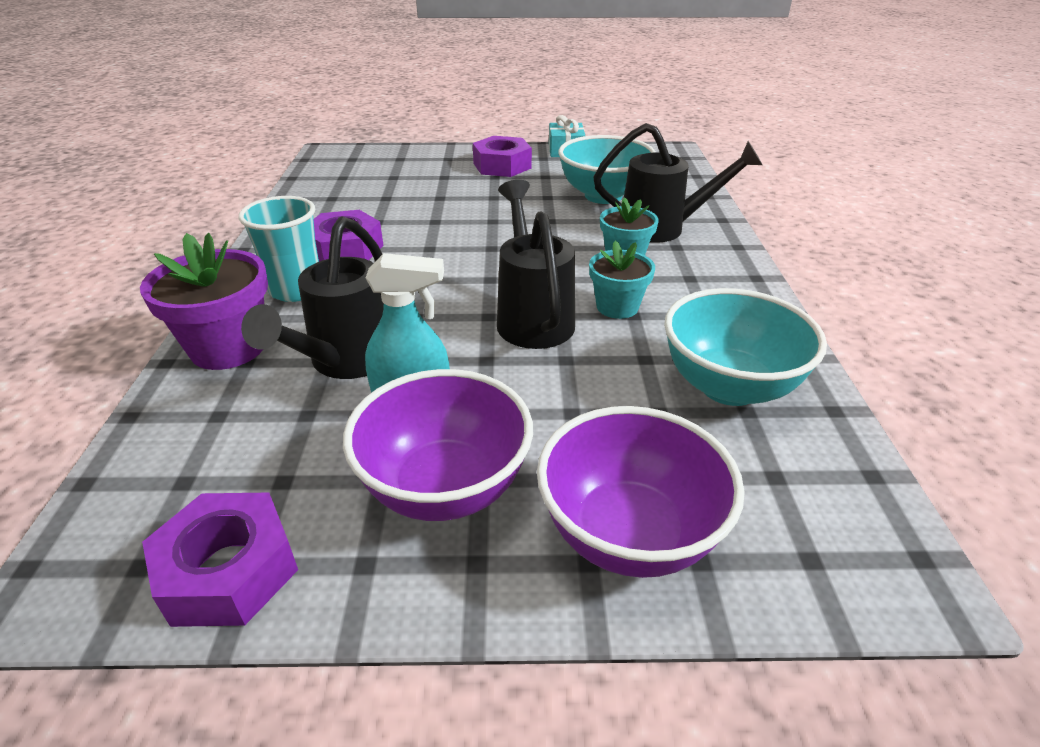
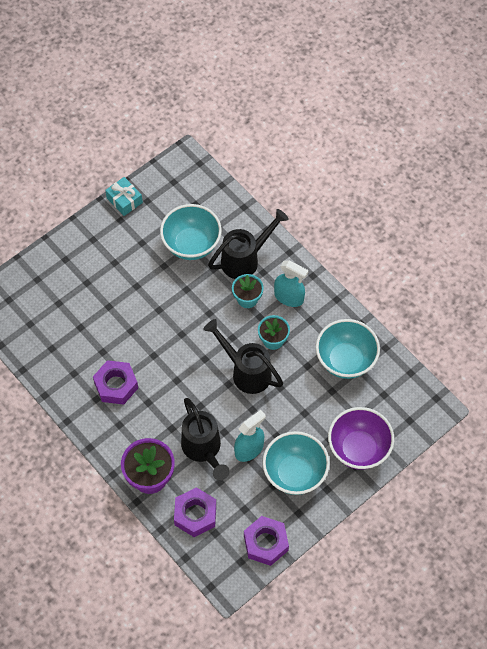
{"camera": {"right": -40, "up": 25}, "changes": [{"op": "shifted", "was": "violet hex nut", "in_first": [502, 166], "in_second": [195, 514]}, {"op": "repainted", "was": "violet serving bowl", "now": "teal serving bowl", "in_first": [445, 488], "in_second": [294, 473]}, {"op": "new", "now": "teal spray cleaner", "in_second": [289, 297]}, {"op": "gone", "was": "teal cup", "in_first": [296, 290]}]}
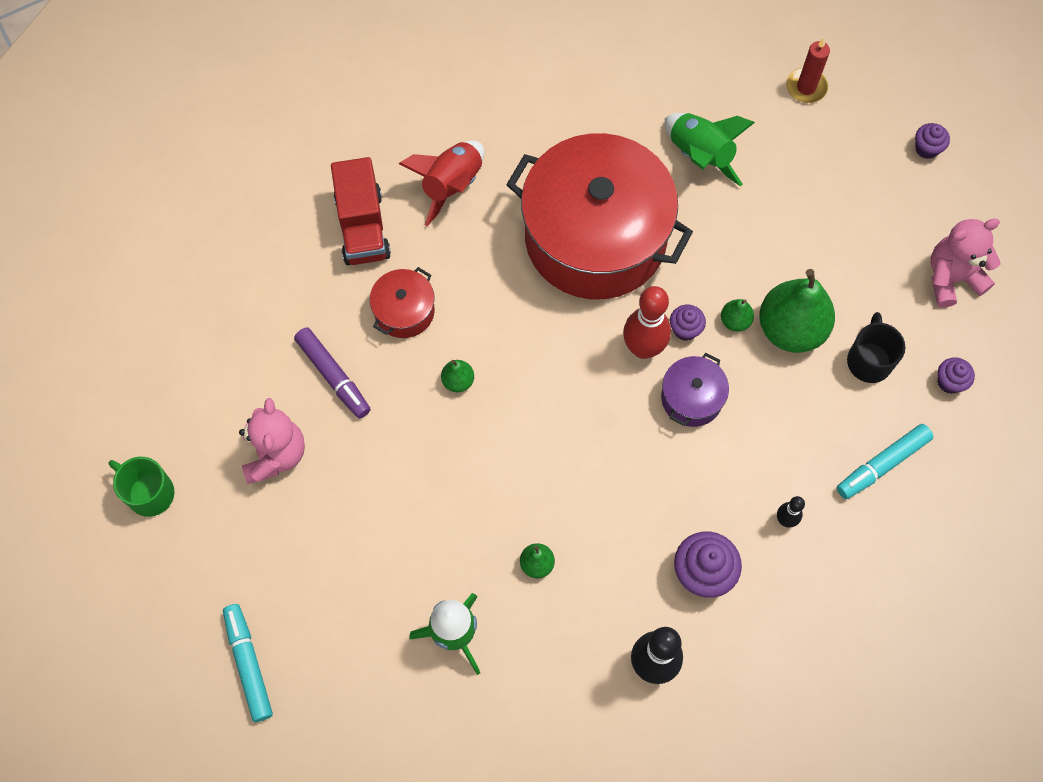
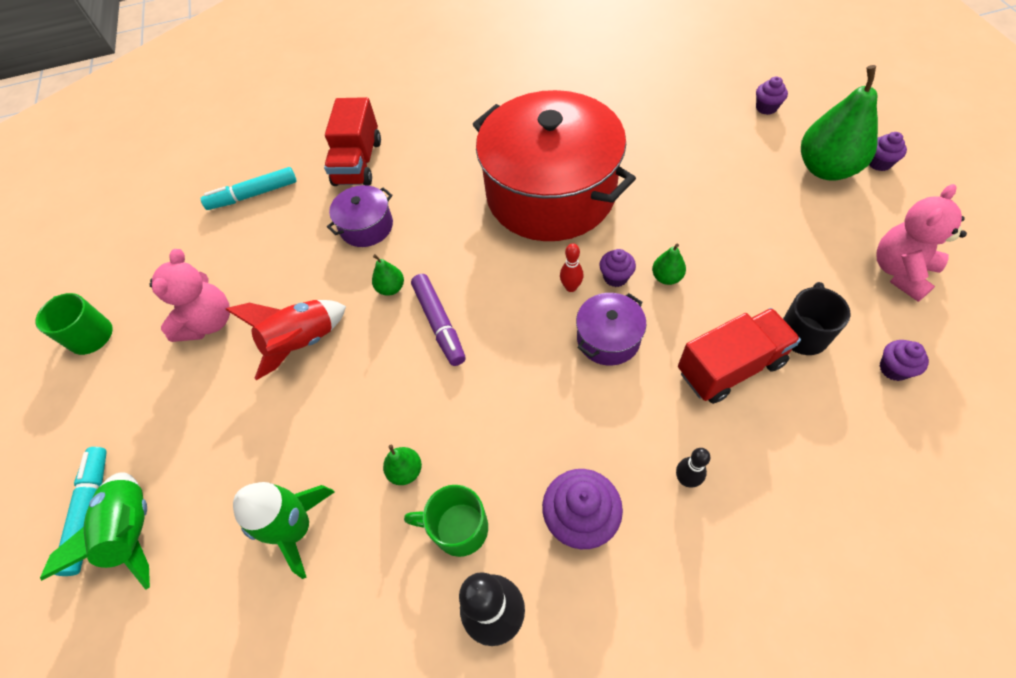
{"camera": {"right": 20, "up": -10}, "changes": [{"op": "shifted", "was": "leaf-green rocket", "in_first": [700, 156], "in_second": [134, 531]}, {"op": "shifted", "was": "teal felt pen", "in_first": [882, 464], "in_second": [253, 195]}, {"op": "shifted", "was": "red rocket", "in_first": [451, 185], "in_second": [302, 342]}, {"op": "repainted", "was": "red stockpot", "now": "violet stockpot", "in_first": [404, 311], "in_second": [366, 227]}, {"op": "new", "now": "leaf-green tea mug", "in_second": [458, 528]}, {"op": "shifted", "was": "violet felt pen", "in_first": [333, 376], "in_second": [439, 323]}, {"op": "scaled", "was": "red skittle", "in_first": [643, 348], "in_second": [571, 287], "ratio": 0.51}, {"op": "new", "now": "red lorry", "in_second": [730, 367]}, {"op": "swapped", "was": "red pillar candle", "now": "violet cupcake", "in_first": [806, 87], "in_second": [766, 108]}, {"op": "shifted", "was": "leaf-green pear", "in_first": [791, 329], "in_second": [826, 169]}, {"op": "rotated", "was": "rose-pink stuffed bear", "in_first": [952, 278], "in_second": [900, 271], "clockwise": -45}]}
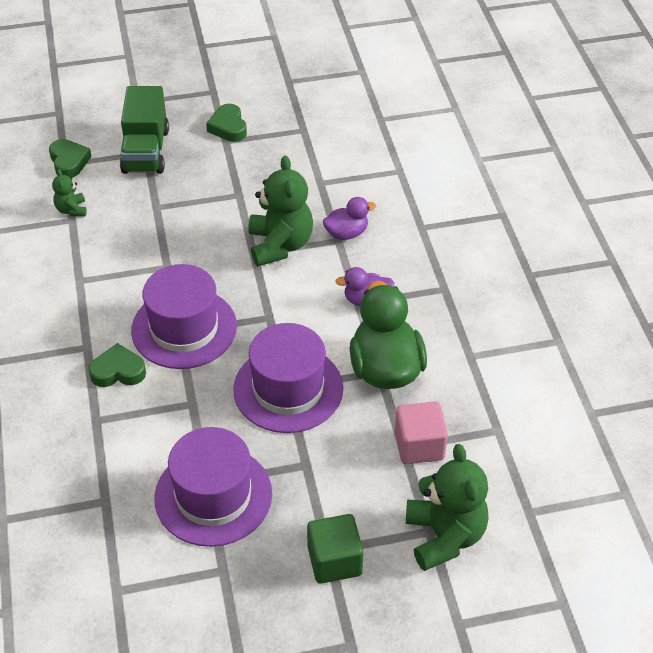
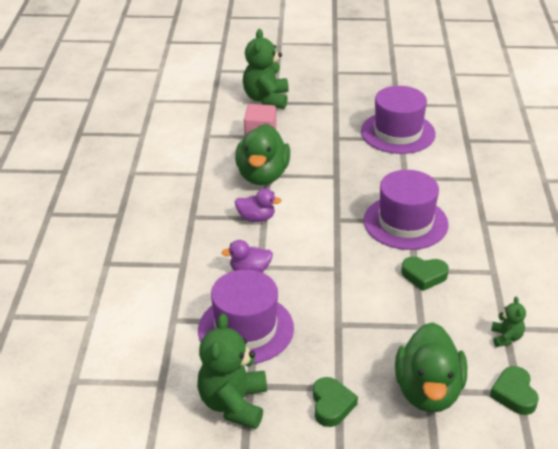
{"camera": {"right": -165, "up": -10}, "changes": [{"op": "shifted", "was": "leaf-green stuffed bear", "in_first": [280, 245], "in_second": [233, 404]}, {"op": "shifted", "was": "violet hat", "in_first": [288, 389], "in_second": [246, 329]}, {"op": "swapped", "was": "leaf-green lorry", "now": "leaf-green toy duck", "in_first": [146, 151], "in_second": [428, 391]}, {"op": "shifted", "was": "leaf-green love heart", "in_first": [118, 371], "in_second": [424, 276]}, {"op": "gone", "was": "leaf-green solid cube", "in_first": [334, 561]}]}
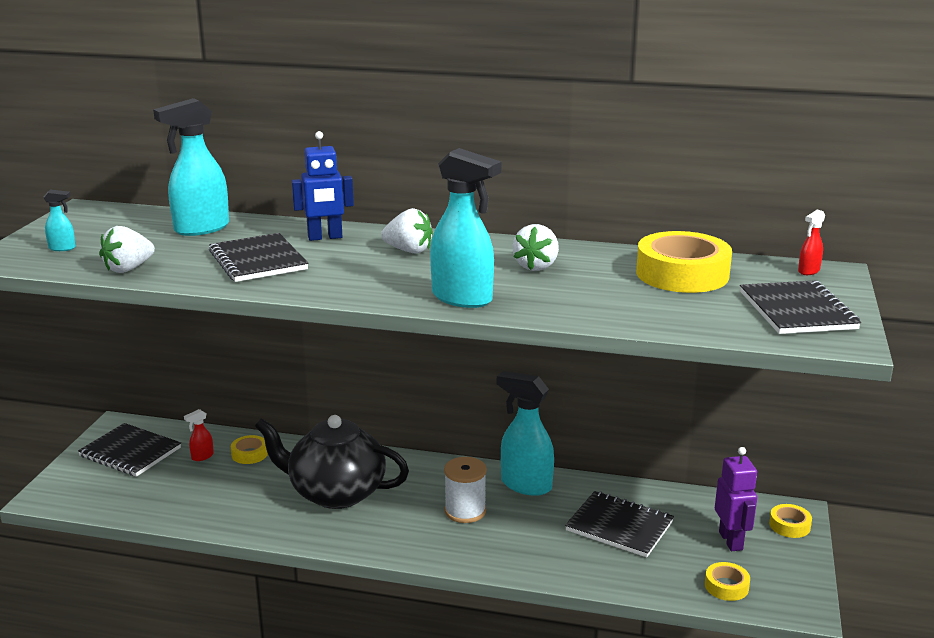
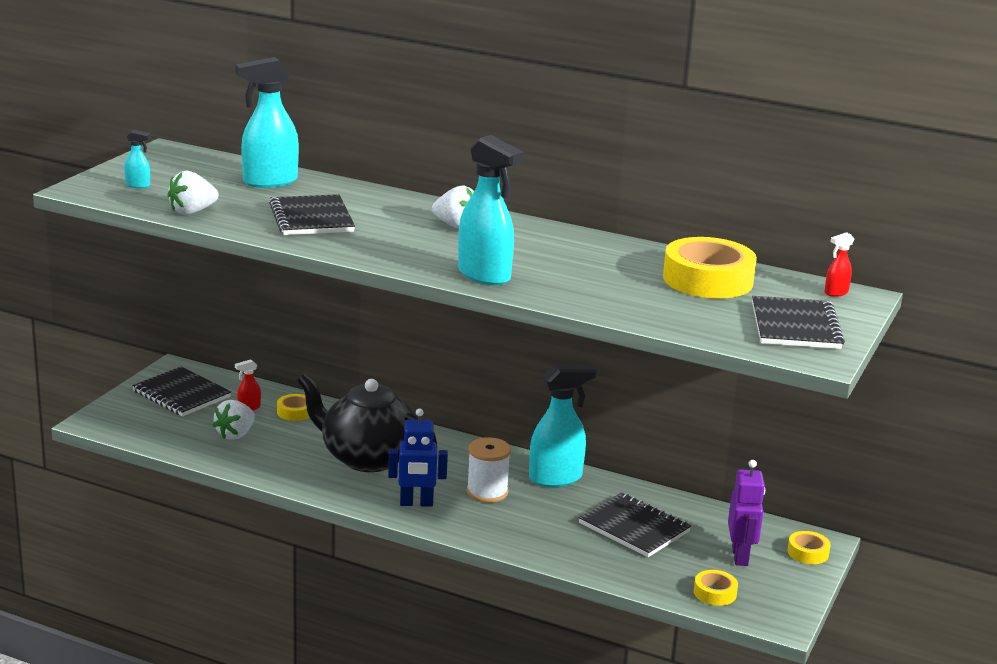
{"camera": {"right": 10, "up": 0}, "changes": [{"op": "shifted", "was": "pure white berry", "in_first": [536, 266], "in_second": [235, 434]}, {"op": "shifted", "was": "cobalt toy robot", "in_first": [325, 237], "in_second": [416, 503]}, {"op": "rotated", "was": "teal spray cleaner", "in_first": [525, 485], "in_second": [556, 478], "clockwise": 120}]}
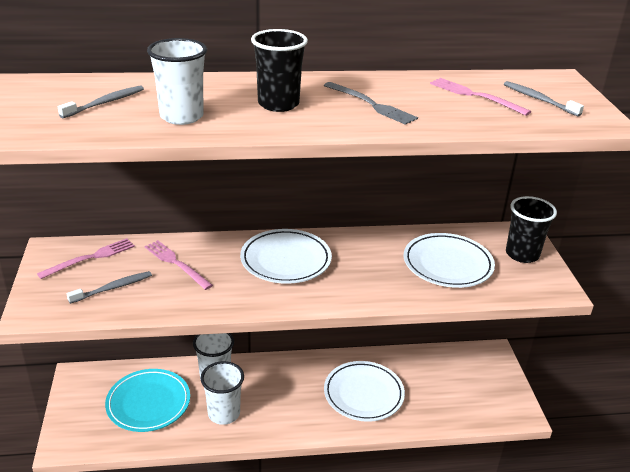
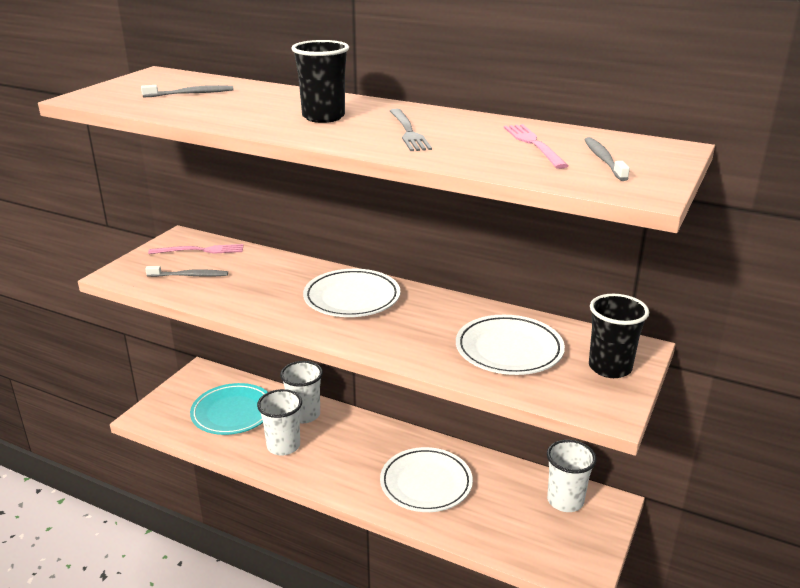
{"camera": {"right": 35, "up": -5}, "changes": [{"op": "shifted", "was": "pure white cup", "in_first": [181, 116], "in_second": [565, 501]}, {"op": "gone", "was": "rose-pink fork", "in_first": [176, 263]}]}
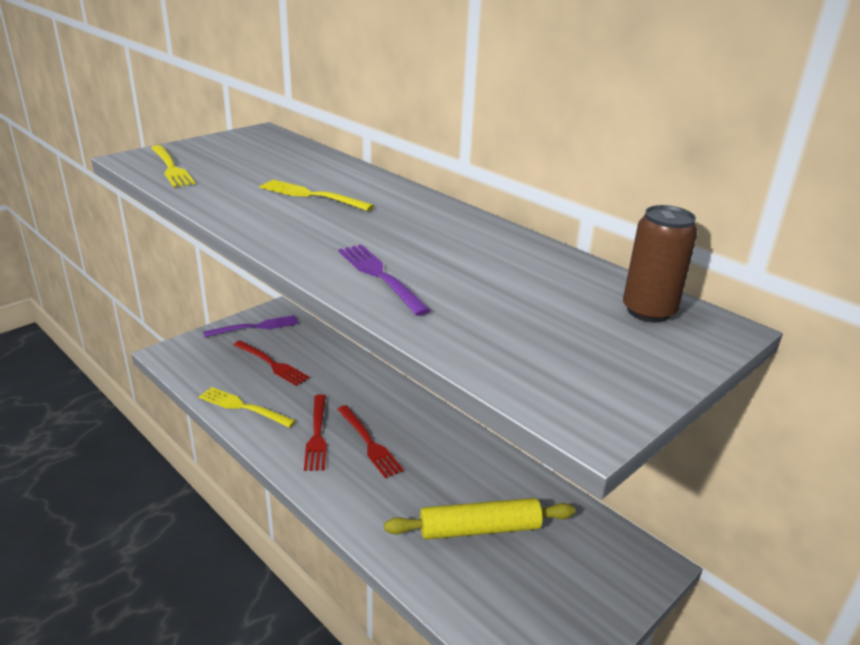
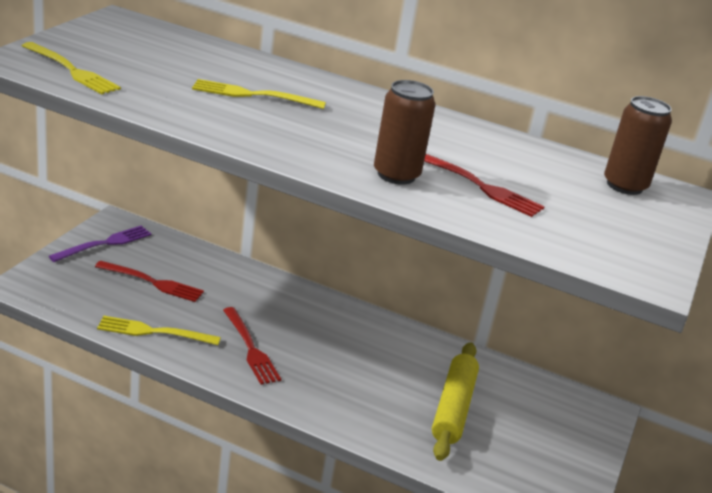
{"camera": {"right": -25, "up": 0}, "changes": [{"op": "swapped", "was": "violet fork", "now": "brown tin", "in_first": [379, 276], "in_second": [396, 175]}, {"op": "shifted", "was": "red fork", "in_first": [369, 443], "in_second": [480, 186]}, {"op": "rotated", "was": "bright yellow dough roller", "in_first": [479, 529], "in_second": [453, 408], "clockwise": -45}]}
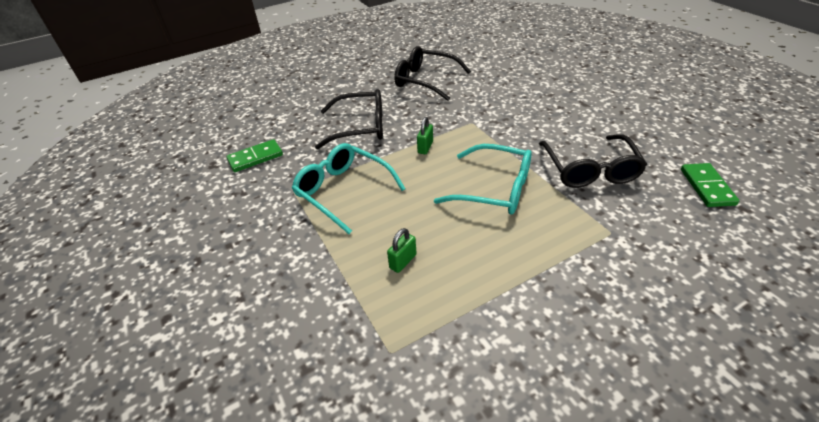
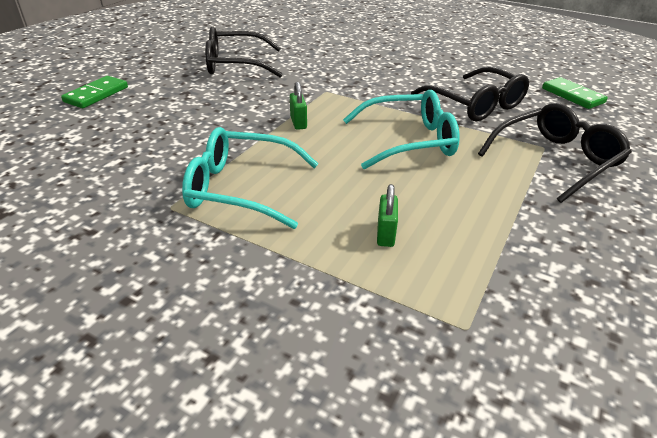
{"camera": {"right": -35, "up": -5}, "changes": [{"op": "shifted", "was": "leaf-green domino tile", "in_first": [255, 158], "in_second": [96, 95]}, {"op": "shifted", "was": "black glasses", "in_first": [361, 127], "in_second": [556, 160]}]}
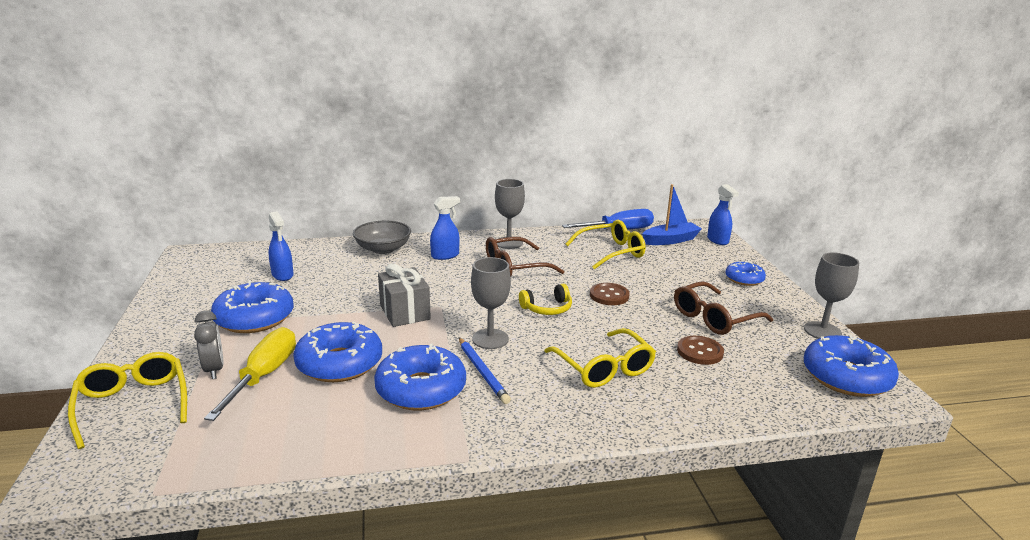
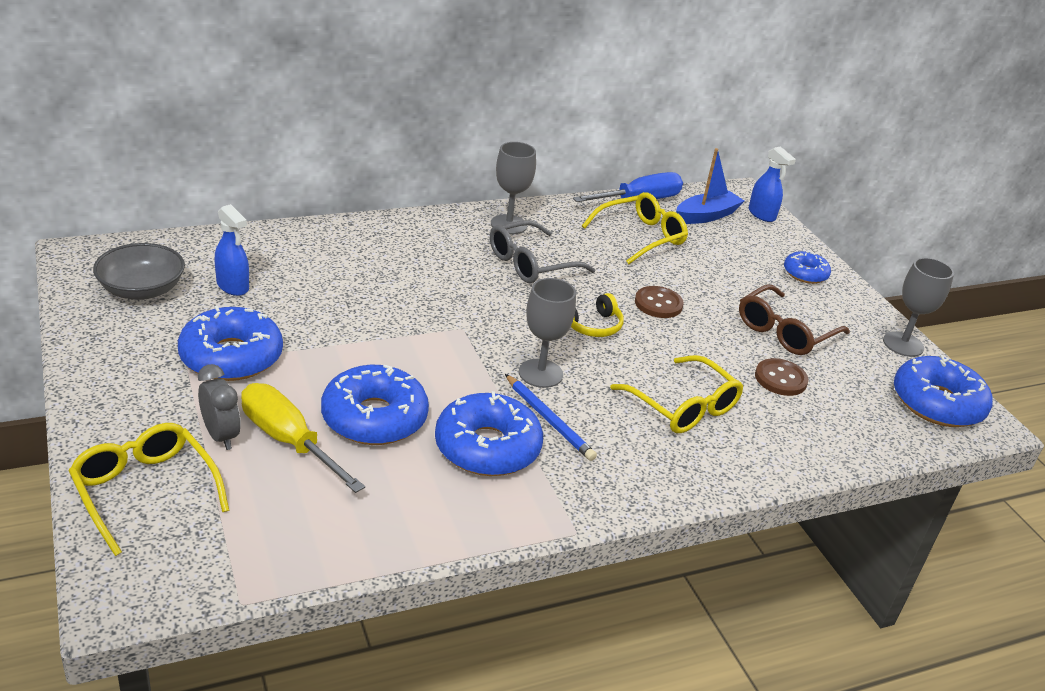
{"camera": {"right": -15, "up": 10}, "changes": [{"op": "shifted", "was": "grey serving bowl", "in_first": [383, 249], "in_second": [142, 290]}, {"op": "rotated", "was": "bright yellow screwdriver", "in_first": [263, 376], "in_second": [289, 441], "clockwise": -45}, {"op": "repainted", "was": "brown glasses", "now": "grey glasses", "in_first": [515, 267], "in_second": [530, 264]}, {"op": "gone", "was": "grey present", "in_first": [405, 312]}, {"op": "gone", "was": "cobalt spray cleaner", "in_first": [445, 255]}]}
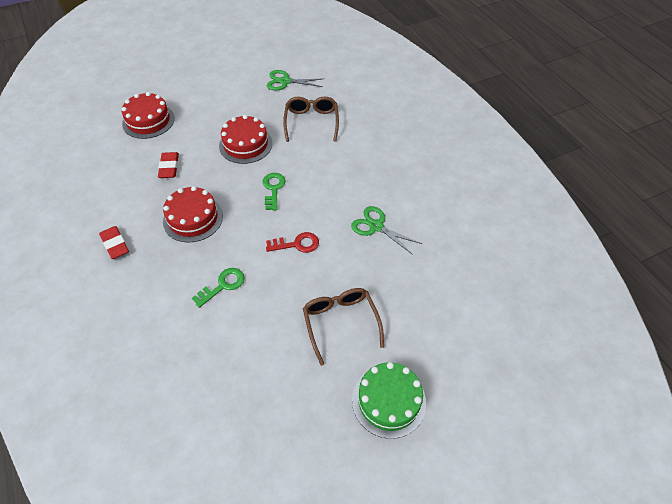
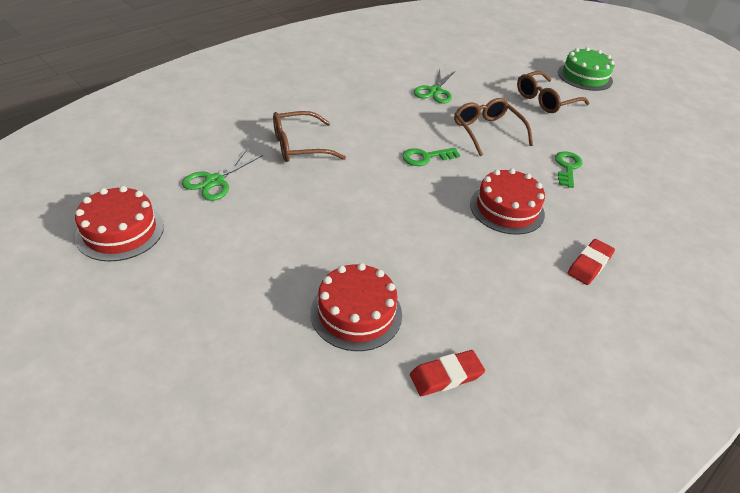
{"camera": {"right": -110, "up": -10}, "changes": [{"op": "shifted", "was": "red gateau", "in_first": [245, 144], "in_second": [120, 231]}, {"op": "rotated", "was": "leaf-green pair of scissors", "in_first": [285, 81], "in_second": [215, 181], "clockwise": 45}, {"op": "shifted", "was": "red pencil eraser", "in_first": [169, 167], "in_second": [446, 376]}, {"op": "swapped", "was": "red door key", "now": "brown glasses", "in_first": [297, 244], "in_second": [487, 131]}, {"op": "rotated", "was": "leaf-green door key", "in_first": [223, 285], "in_second": [567, 167], "clockwise": 75}]}
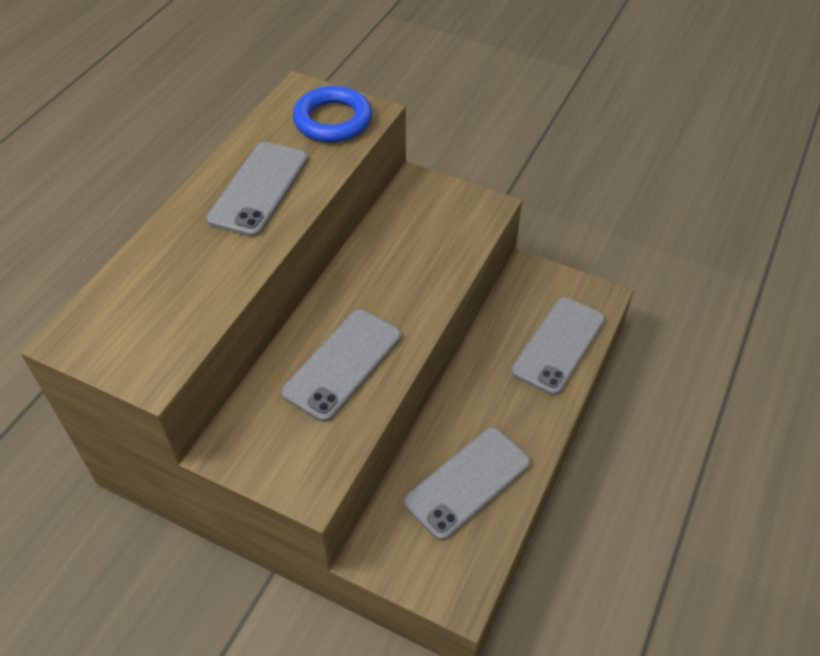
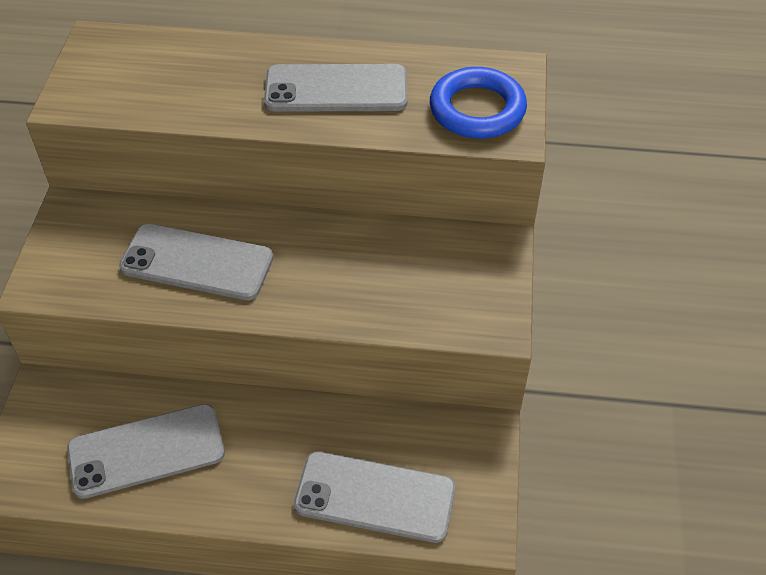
{"camera": {"right": 70, "up": 0}, "changes": [{"op": "rotated", "was": "grey smartphone", "in_first": [468, 483], "in_second": [146, 451], "clockwise": -45}]}
